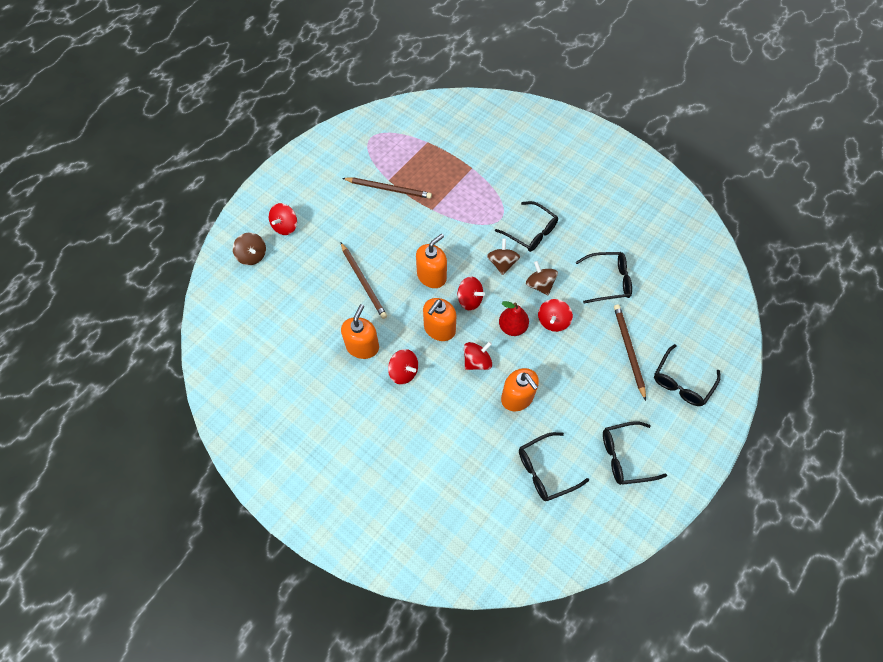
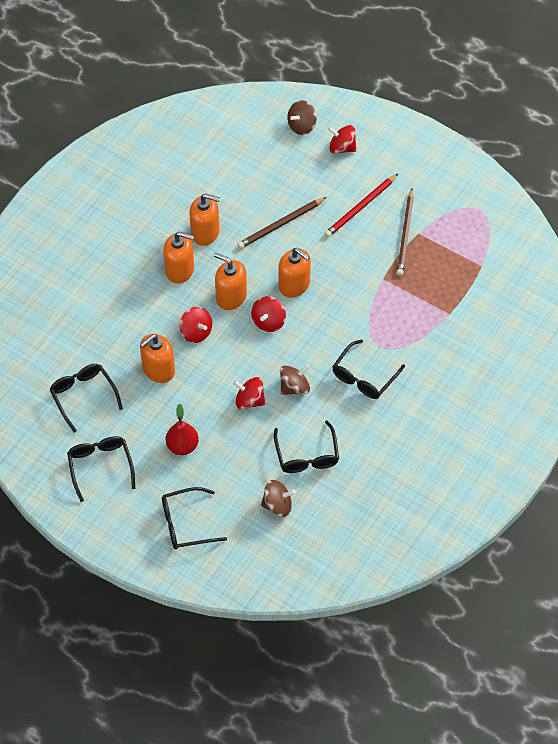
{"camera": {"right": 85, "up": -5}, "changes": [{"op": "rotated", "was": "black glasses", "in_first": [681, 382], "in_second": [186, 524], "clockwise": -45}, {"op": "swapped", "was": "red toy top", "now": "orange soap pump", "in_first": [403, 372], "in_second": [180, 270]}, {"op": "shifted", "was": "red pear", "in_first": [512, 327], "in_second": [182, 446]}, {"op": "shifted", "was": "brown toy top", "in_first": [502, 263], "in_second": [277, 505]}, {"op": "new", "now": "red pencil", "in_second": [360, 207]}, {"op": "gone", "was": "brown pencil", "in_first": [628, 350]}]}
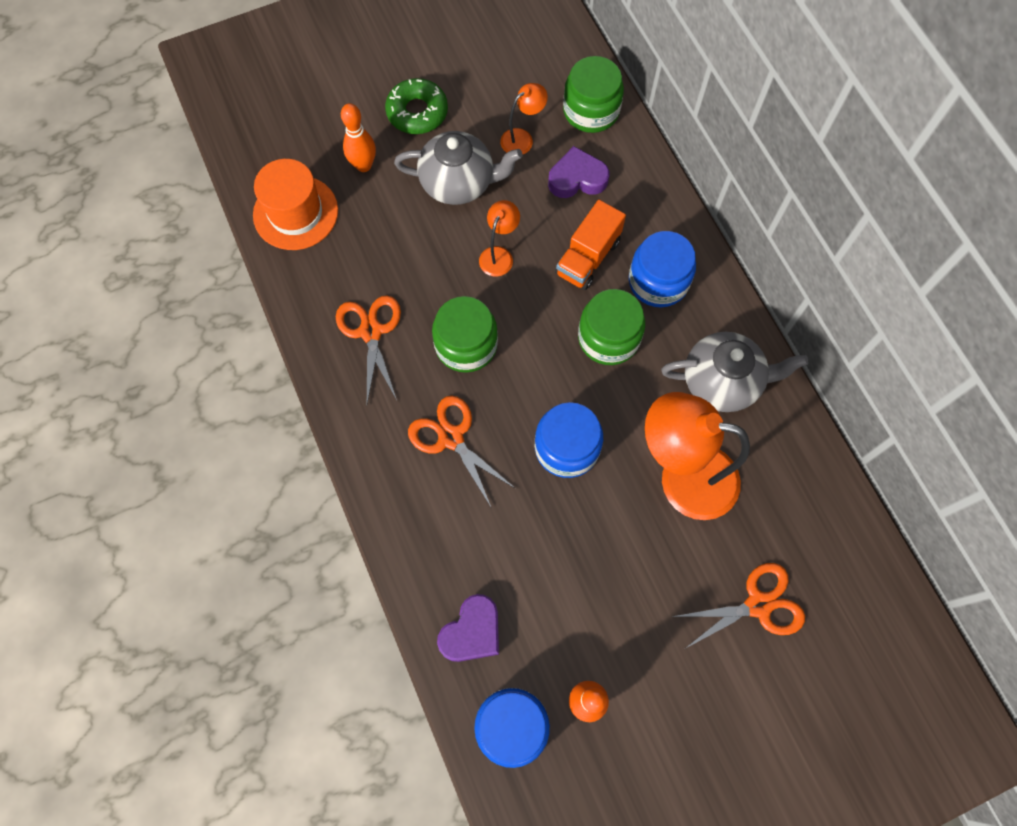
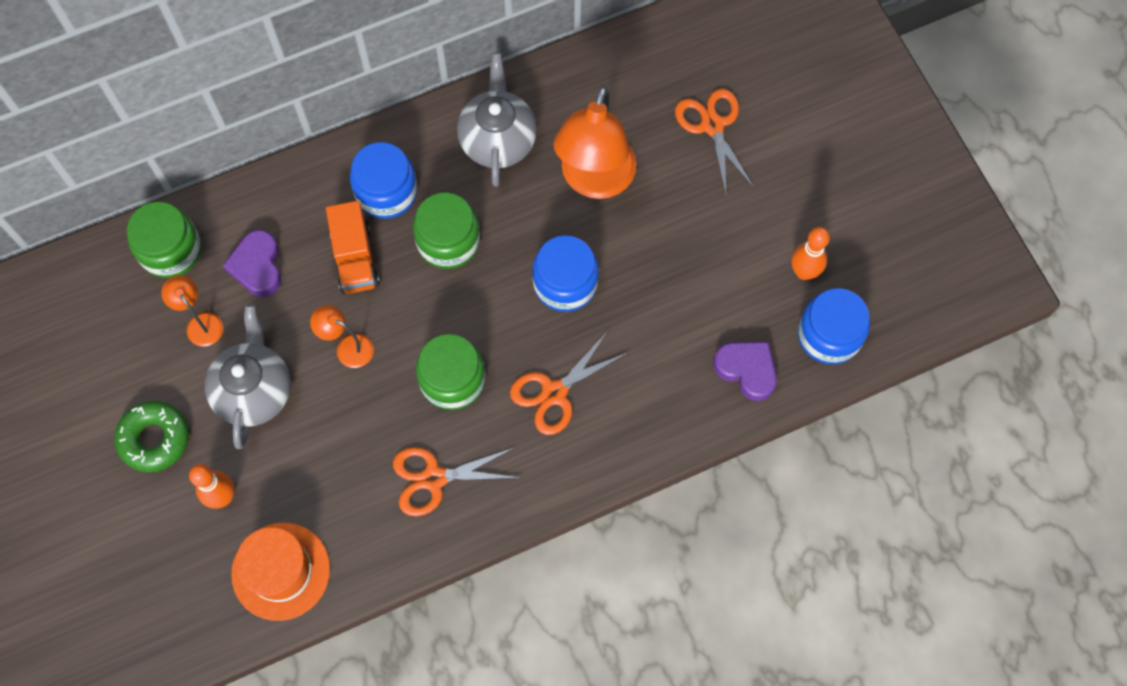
{"camera": {"right": -90, "up": 0}, "changes": [{"op": "rotated", "was": "orange lorry", "in_first": [588, 257], "in_second": [355, 258], "clockwise": 45}]}
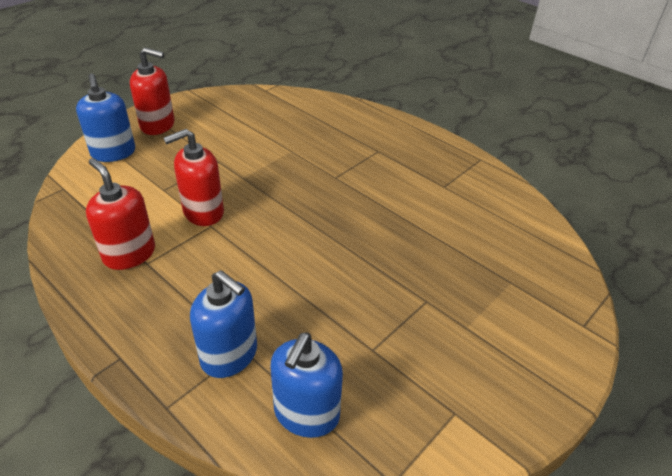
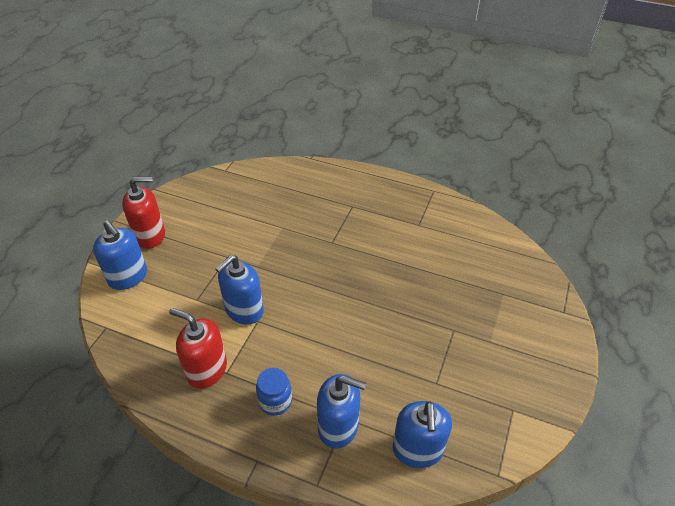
{"camera": {"right": -20, "up": 5}, "changes": [{"op": "repainted", "was": "red soap pump", "now": "cobalt soap pump", "in_first": [203, 212], "in_second": [244, 310]}, {"op": "new", "now": "cobalt jar", "in_second": [275, 401]}]}
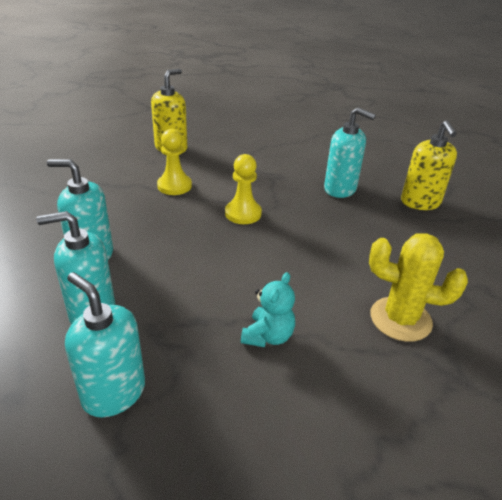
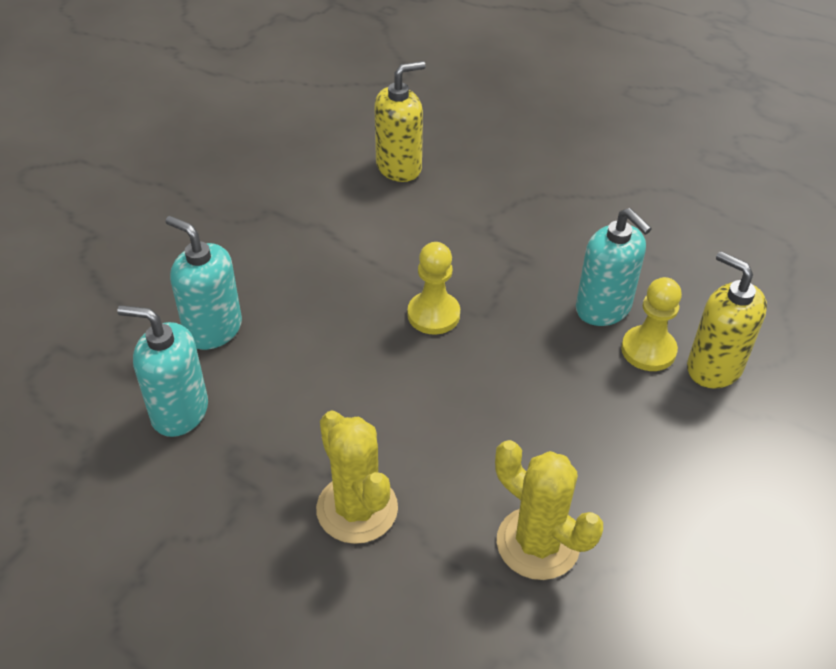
{"camera": {"right": 25, "up": 10}, "changes": [{"op": "swapped", "was": "teal stuffed bear", "now": "bright yellow saguaro cactus", "in_first": [268, 336], "in_second": [357, 509]}, {"op": "shifted", "was": "bright yellow chess pawn", "in_first": [174, 186], "in_second": [648, 350]}, {"op": "rotated", "was": "bright yellow soap pump", "in_first": [420, 202], "in_second": [714, 367], "clockwise": 120}, {"op": "gone", "was": "teal soap pump", "in_first": [114, 393]}]}
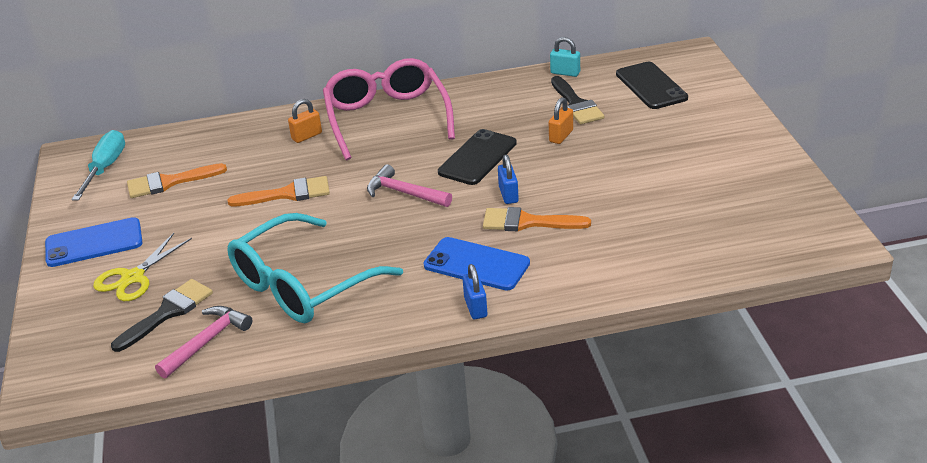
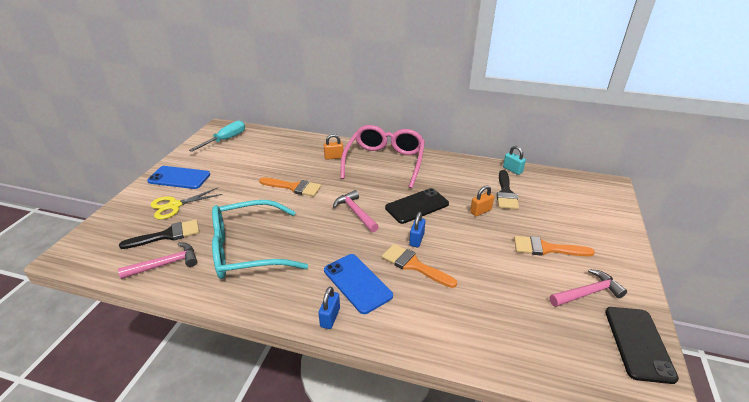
{"camera": {"right": 25, "up": 0}, "changes": [{"op": "shifted", "was": "orange paint brush", "in_first": [169, 182], "in_second": [546, 248]}, {"op": "new", "now": "rose-pink carpenter's hammer", "in_second": [587, 293]}, {"op": "shifted", "was": "black smartphone", "in_first": [651, 86], "in_second": [638, 343]}]}
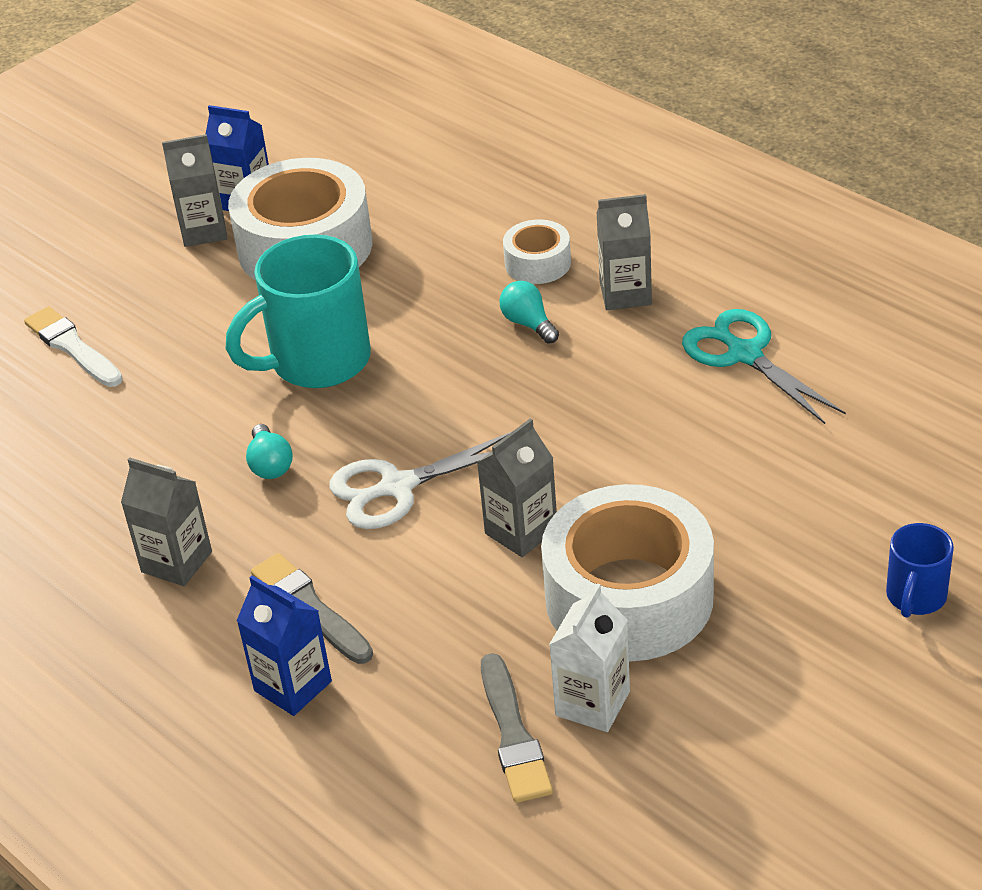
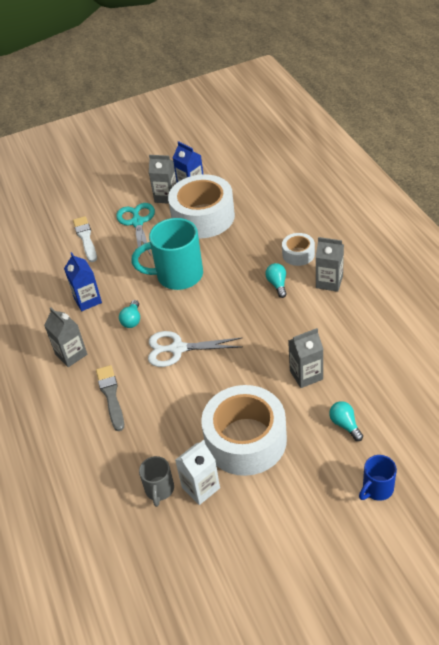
{"camera": {"right": 25, "up": 5}, "changes": [{"op": "shifted", "was": "cobalt carton", "in_first": [293, 686], "in_second": [87, 300]}, {"op": "shifted", "was": "teal pair of scissors", "in_first": [744, 354], "in_second": [137, 222]}, {"op": "swapped", "was": "grey paint brush", "now": "grey tea mug", "in_first": [513, 734], "in_second": [159, 490]}, {"op": "shifted", "was": "grey carton", "in_first": [521, 531], "in_second": [306, 375]}, {"op": "new", "now": "teal lightbulb", "in_second": [345, 425]}]}
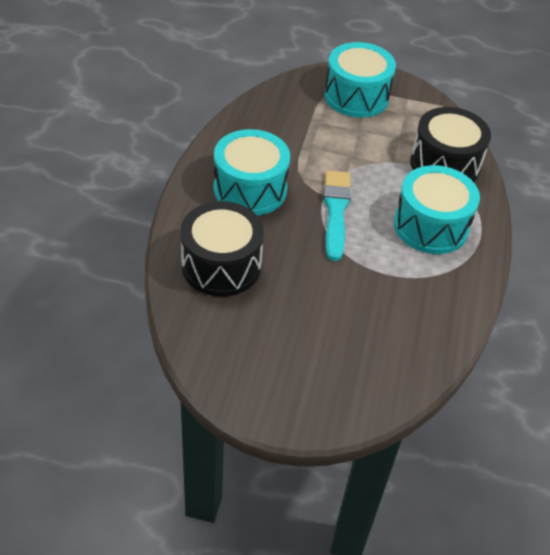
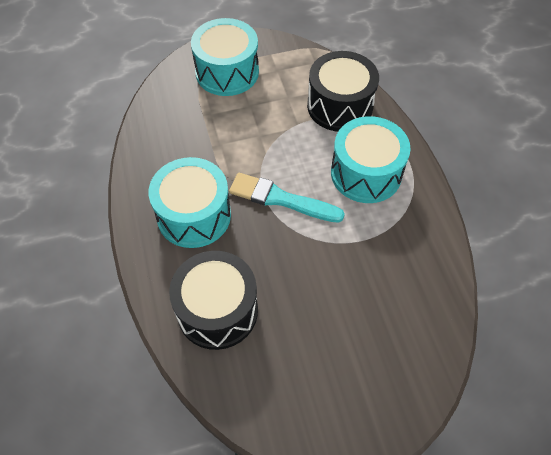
{"camera": {"right": -25, "up": 10}, "changes": [{"op": "rotated", "was": "teal paint brush", "in_first": [336, 211], "in_second": [281, 199], "clockwise": -45}]}
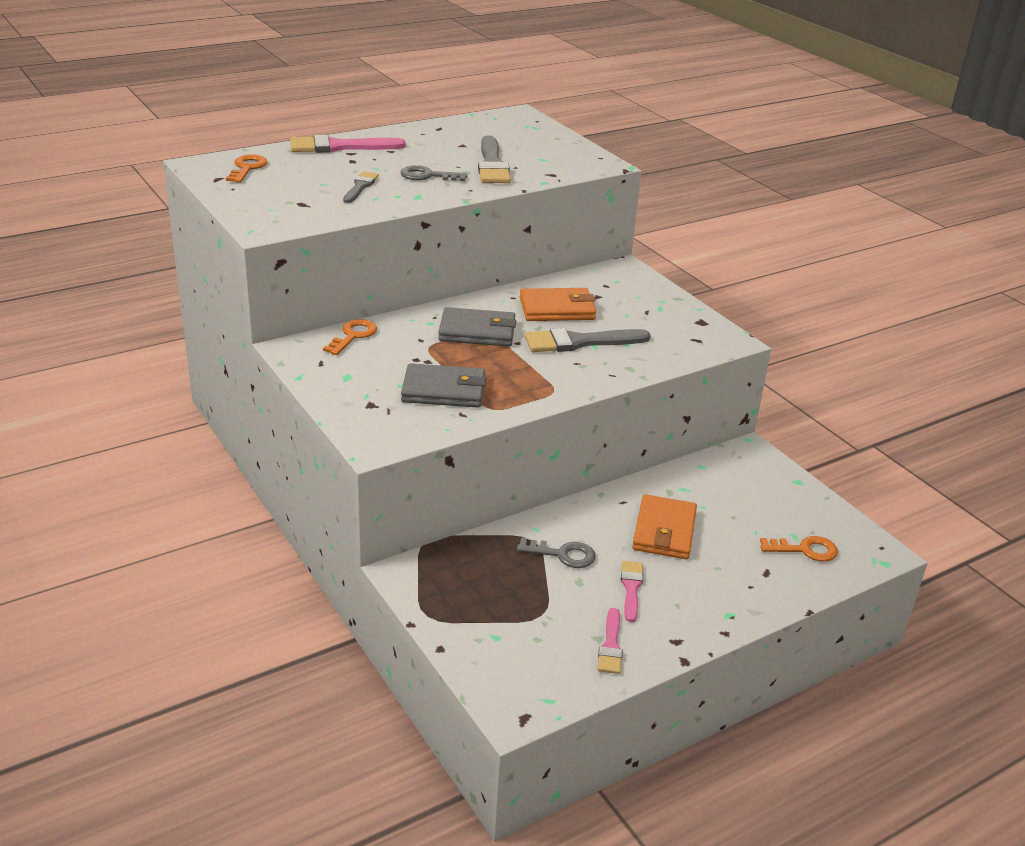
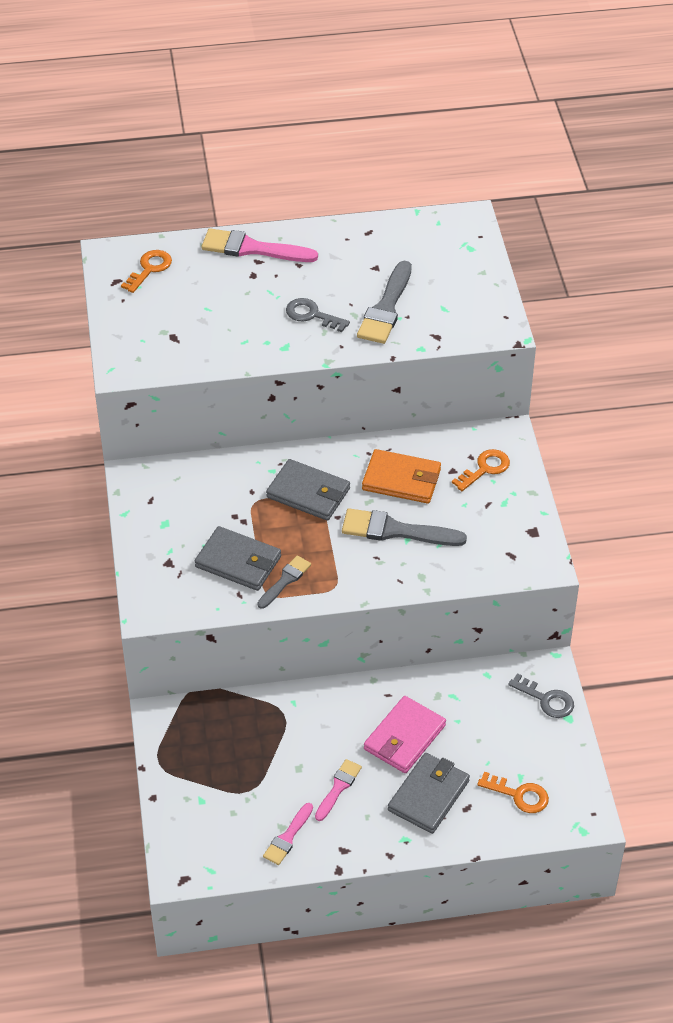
{"camera": {"right": 25, "up": 15}, "changes": [{"op": "shifted", "was": "grey paint brush", "in_first": [360, 187], "in_second": [285, 581]}, {"op": "repainted", "was": "orange card wallet", "now": "rose-pink card wallet", "in_first": [664, 531], "in_second": [404, 737]}, {"op": "new", "now": "grey card wallet", "in_second": [428, 795]}, {"op": "shifted", "was": "orange door key", "in_first": [353, 336], "in_second": [485, 469]}, {"op": "shifted", "was": "grey door key", "in_first": [563, 554], "in_second": [546, 699]}]}
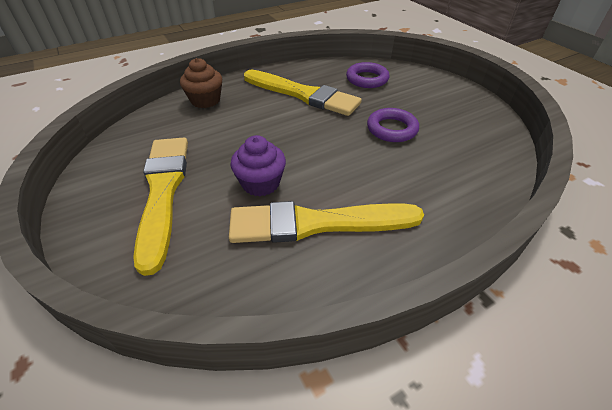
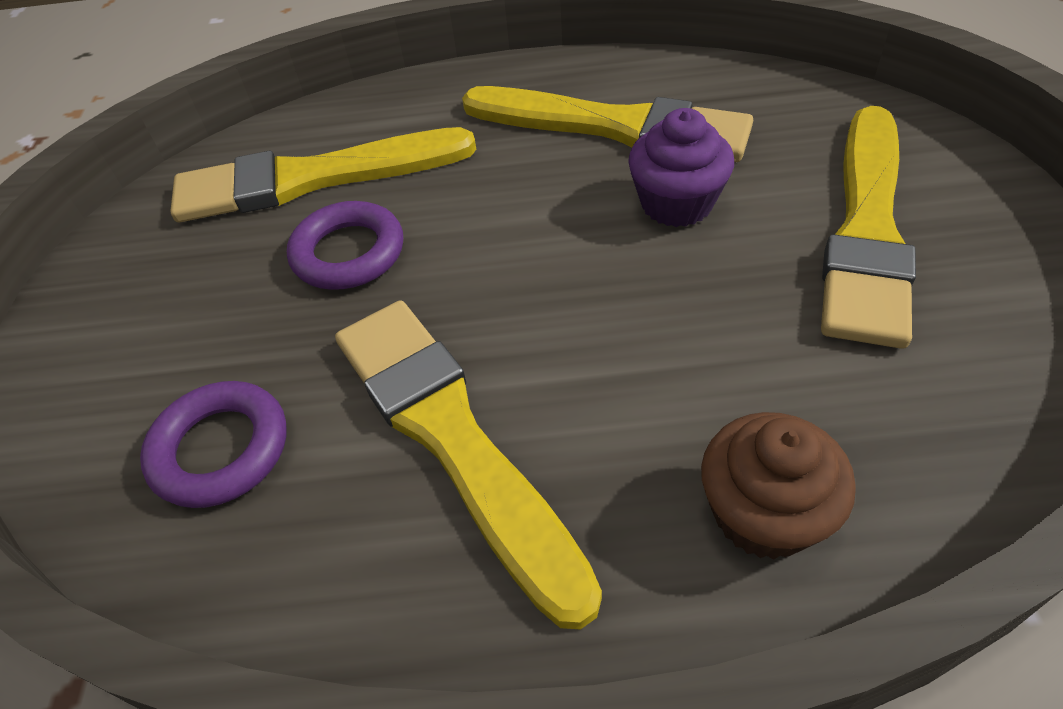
{"camera": {"right": -150, "up": 5}, "changes": [{"op": "new", "now": "bright yellow paint brush", "in_second": [312, 179]}]}
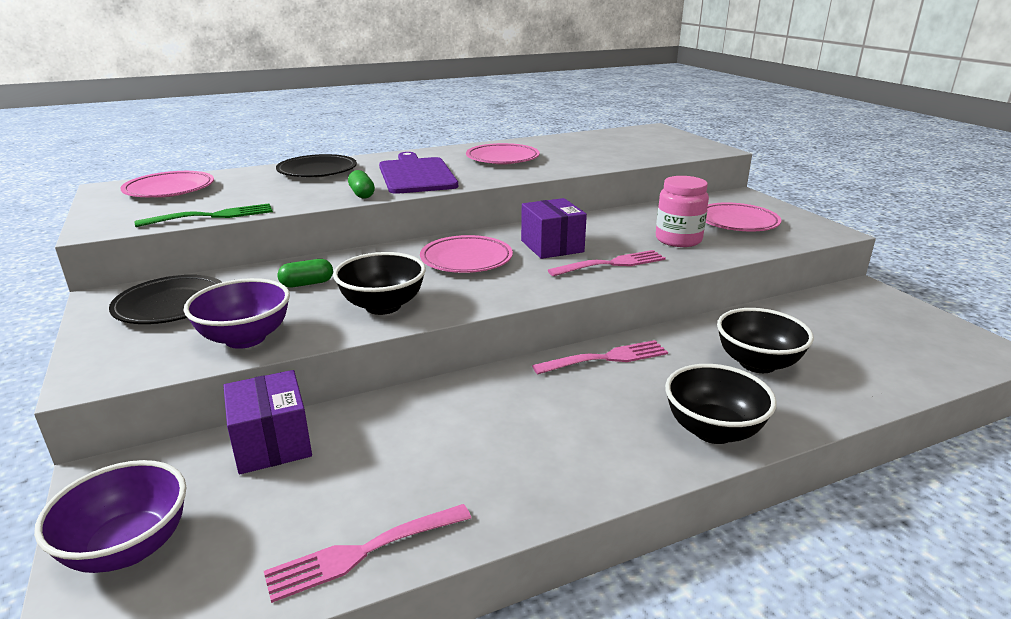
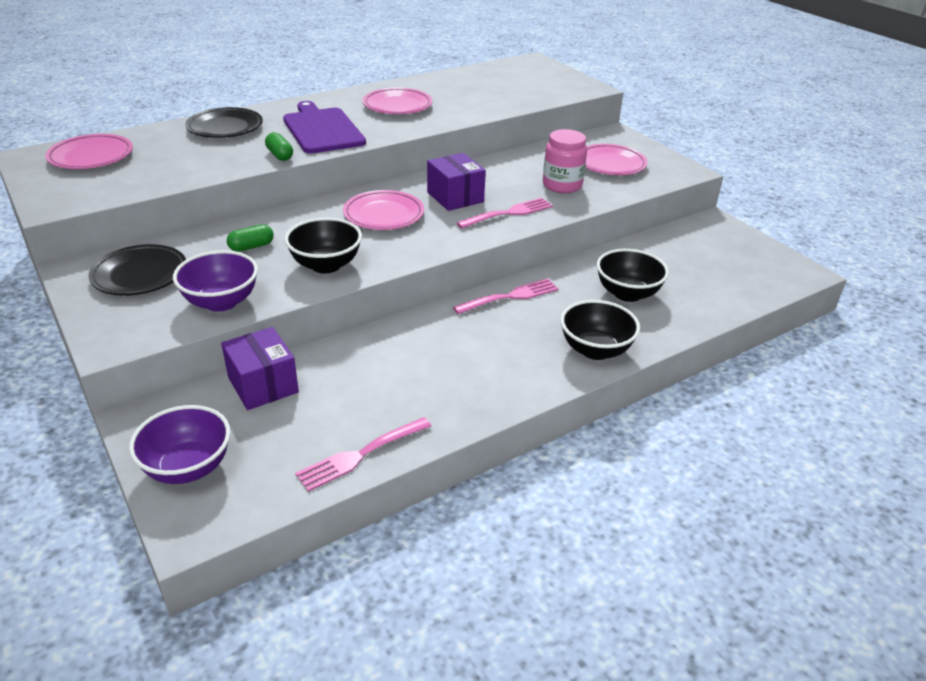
{"camera": {"right": -10, "up": 10}, "changes": [{"op": "gone", "was": "leaf-green fork", "in_first": [212, 216]}]}
